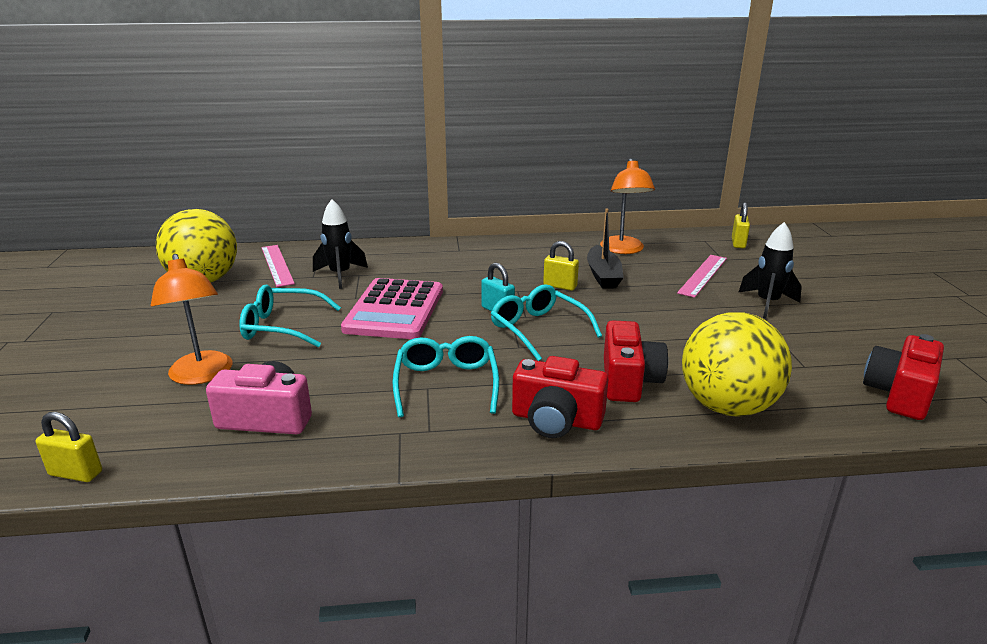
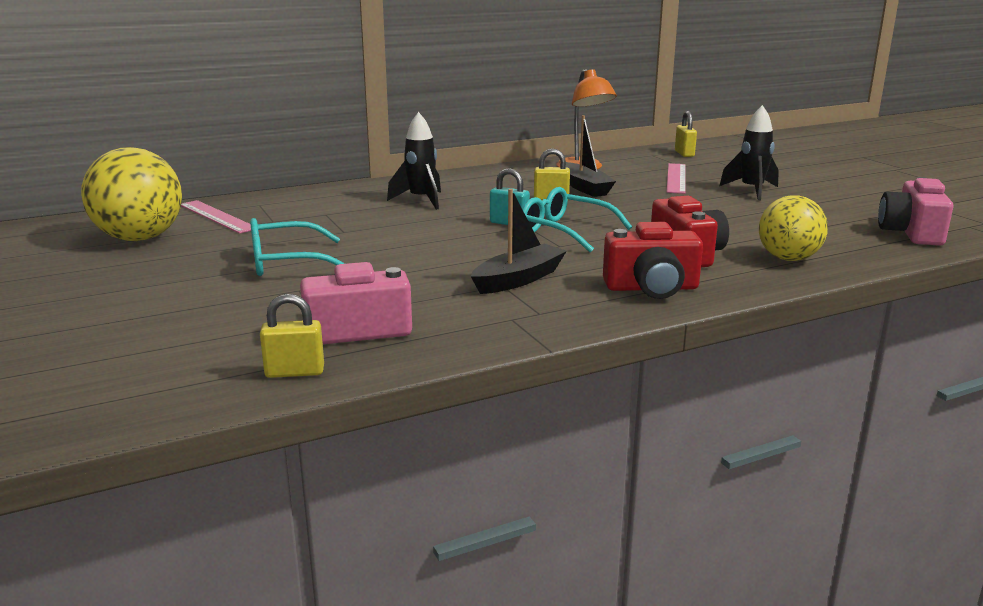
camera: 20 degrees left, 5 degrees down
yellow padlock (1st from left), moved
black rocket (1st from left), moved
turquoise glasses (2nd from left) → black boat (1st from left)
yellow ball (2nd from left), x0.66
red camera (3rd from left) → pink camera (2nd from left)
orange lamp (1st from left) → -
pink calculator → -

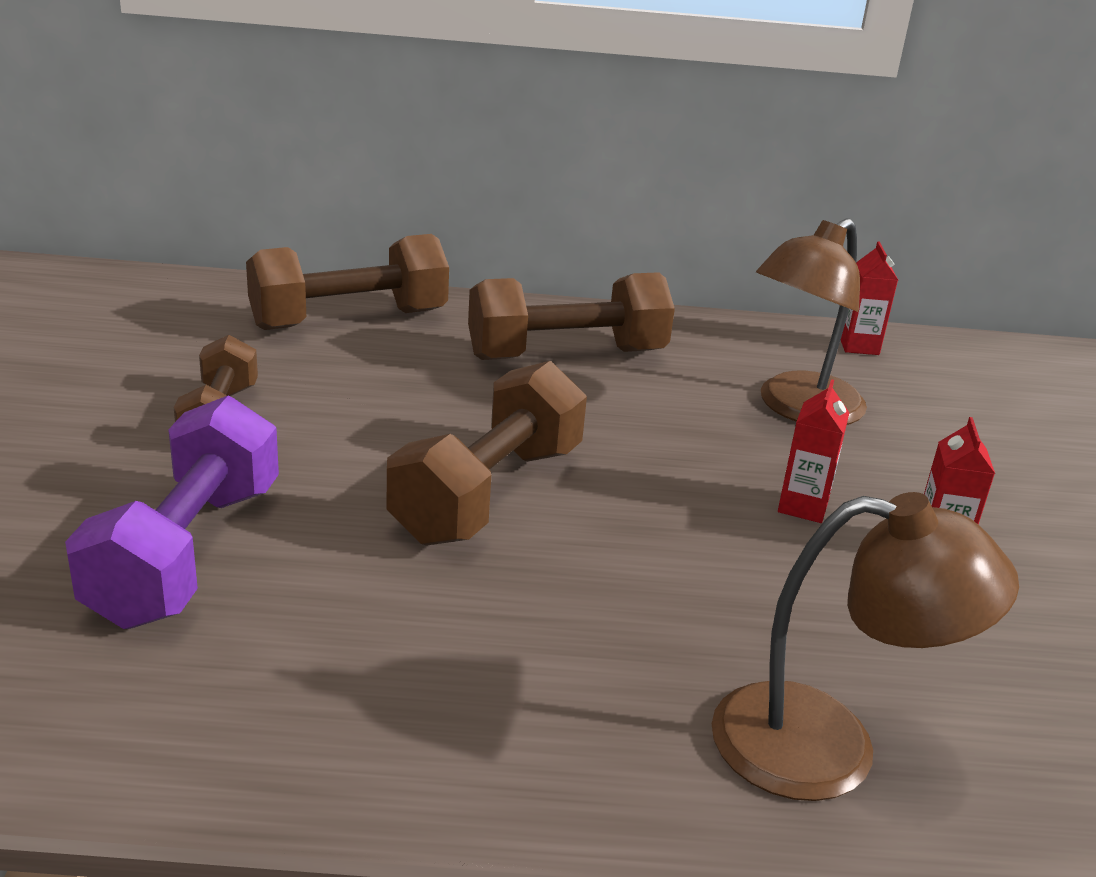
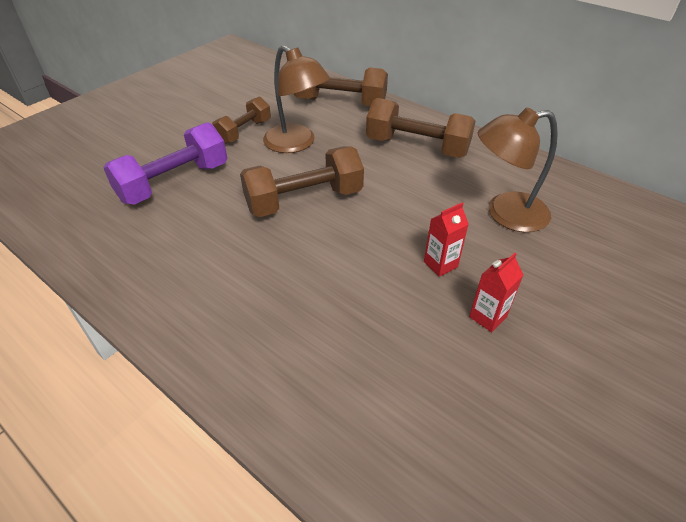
camera: 40 degrees right, 15 degrees up
brown lamp (2nd from left in the first image) → brown lamp (1st from left), moved
red carton (2nd from left) → -

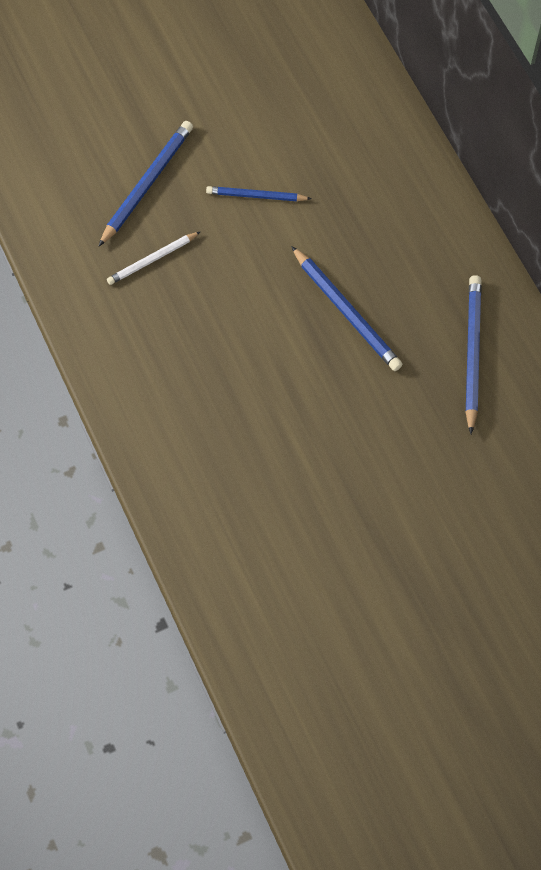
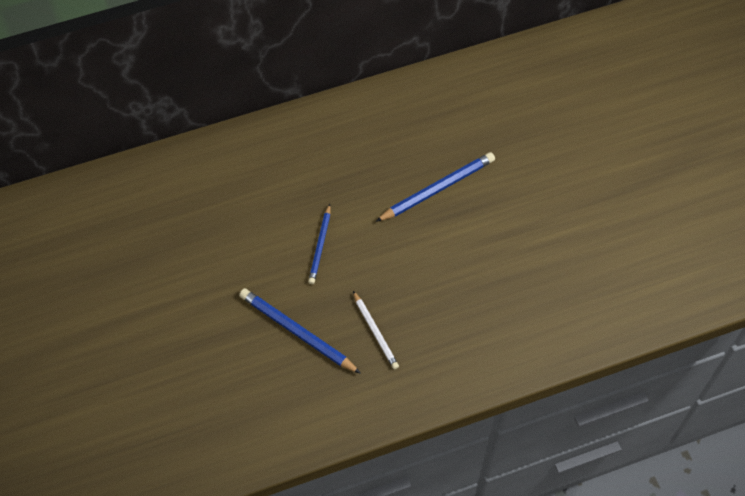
camera: 85 degrees left, 5 degrees down
blue pencil (4th from left) → -

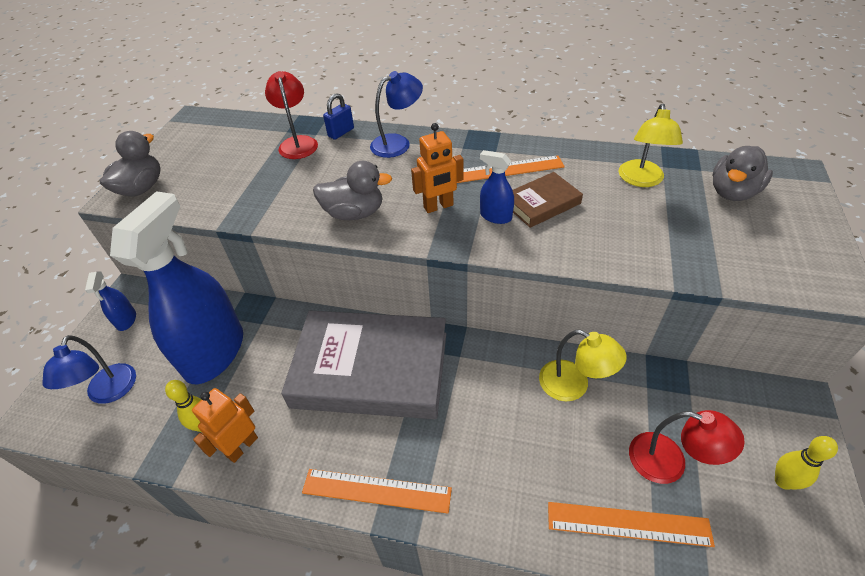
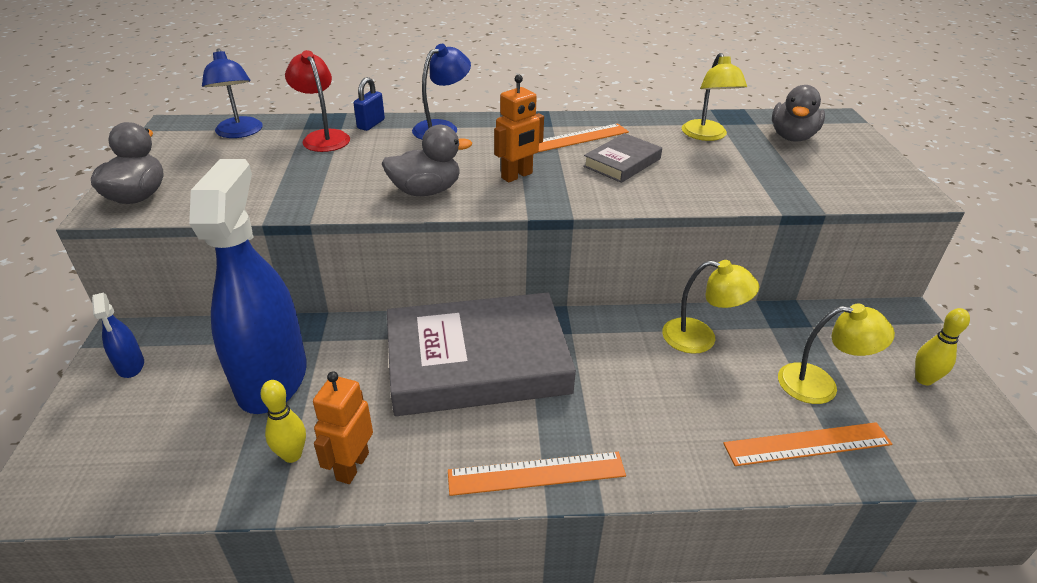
camera: 20 degrees left, 10 degrees down
blue lamp (1st from left), moved
brown book → grey book (2nd from left)
red lamp (2nd from left) → yellow lamp (3rd from left)
blue spray bottle (3rd from left) → -

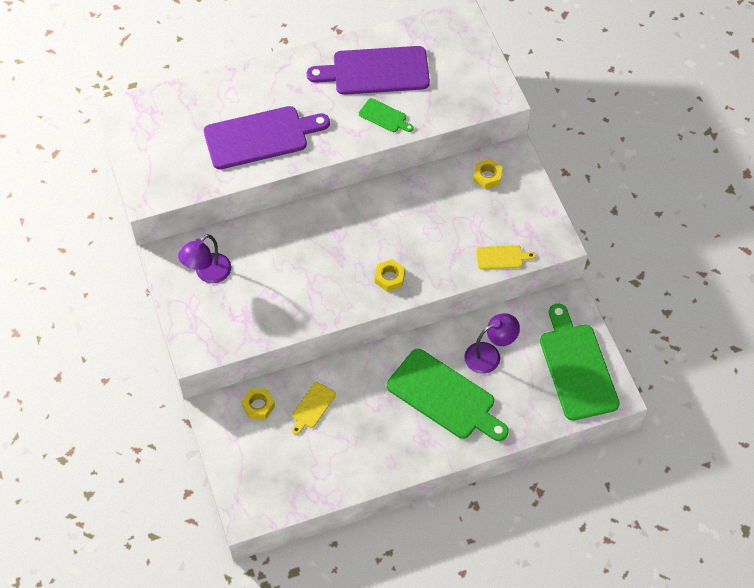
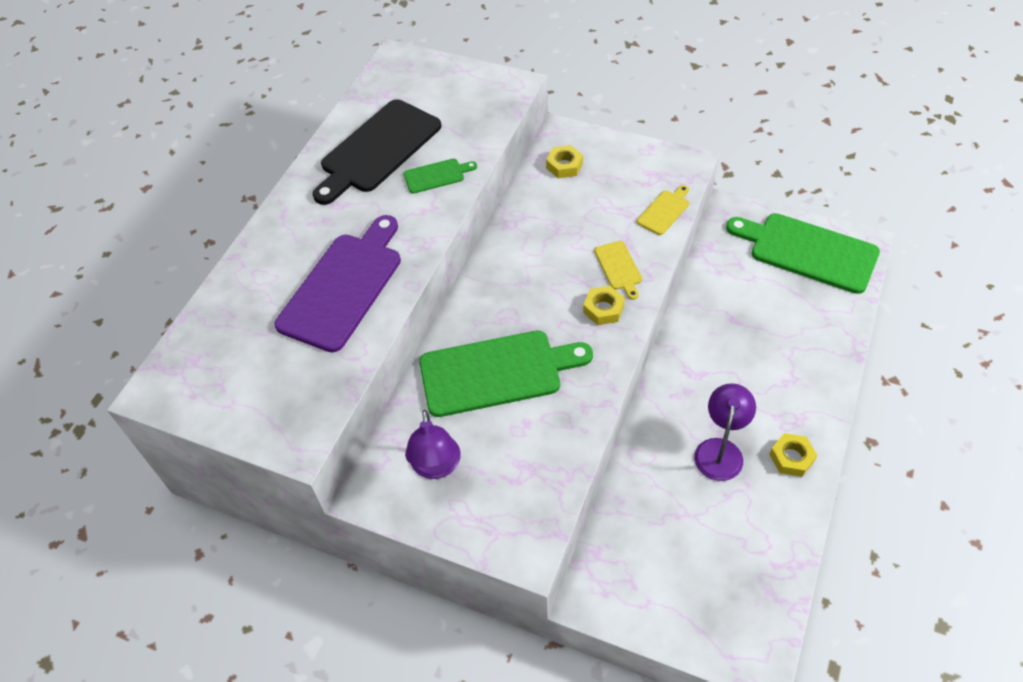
camera: 45 degrees left, 5 degrees down
purple cutting board (2nd from left) → black cutting board
green cutting board (2nd from left), moved
yellow cutting board (1st from left), moved
purple lamp (2nd from left), moved
yellow nut (1st from left in the first image) → yellow nut (3rd from left), moved

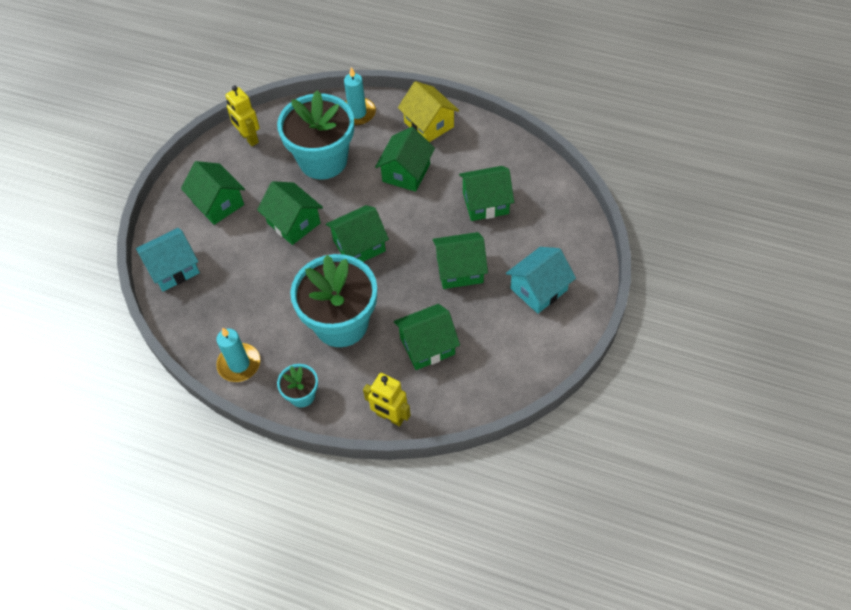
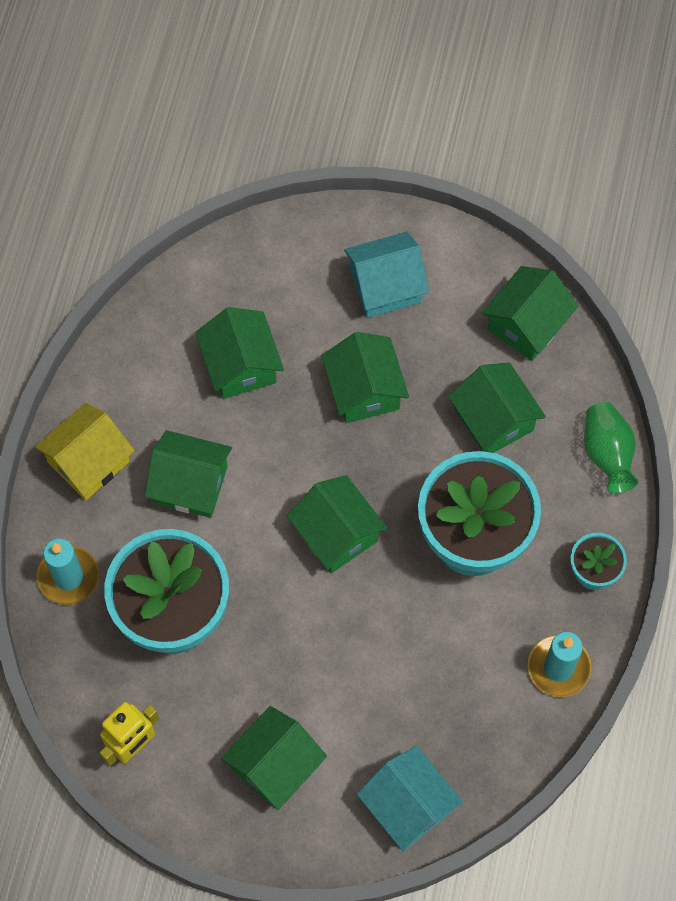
camera: 100 degrees left, 10 degrees up
turquoise house (2nd from left in the first image) → turquoise house (1st from left), 60 degrees counterclockwise
green house (2nd from left in the first image) → green house (7th from left), moved
yellow robot (2nd from left) → green vase

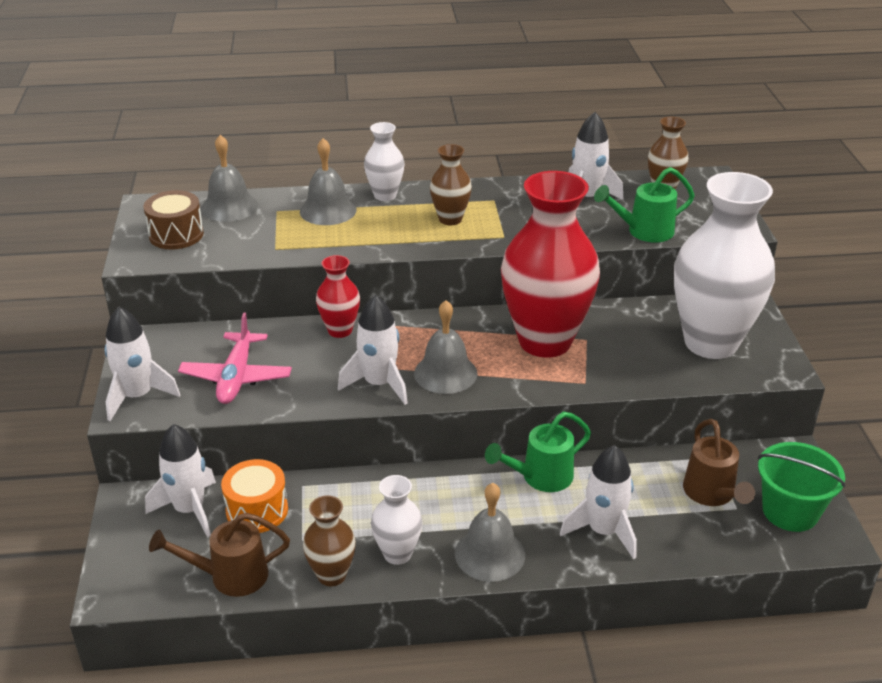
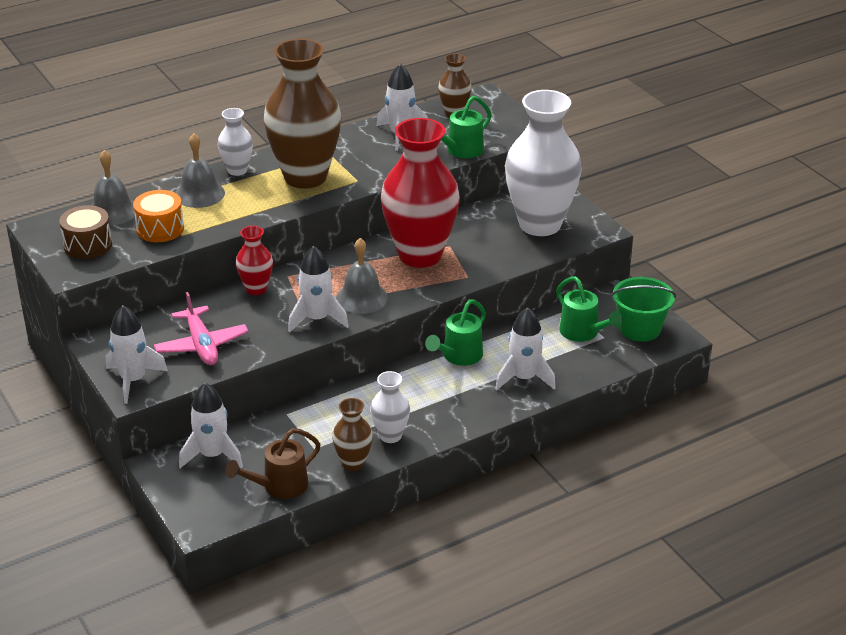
camera: 25 degrees left, 0 degrees up
orange drum, moved
brown vase (2nd from left in the first image) → brown vase (1st from left), x2.15
brown watering can (2nd from left) → green watering can (3rd from left)
grey bell (4th from left) → -

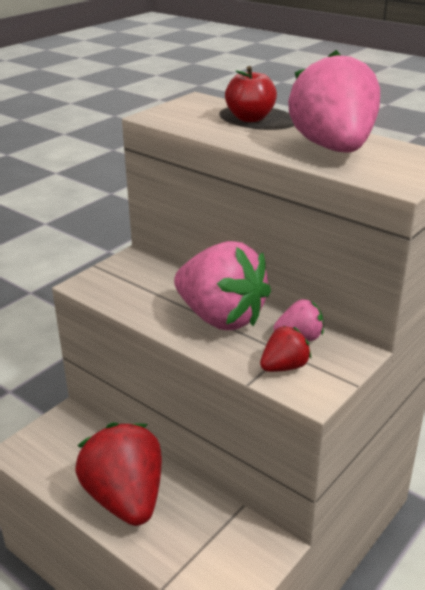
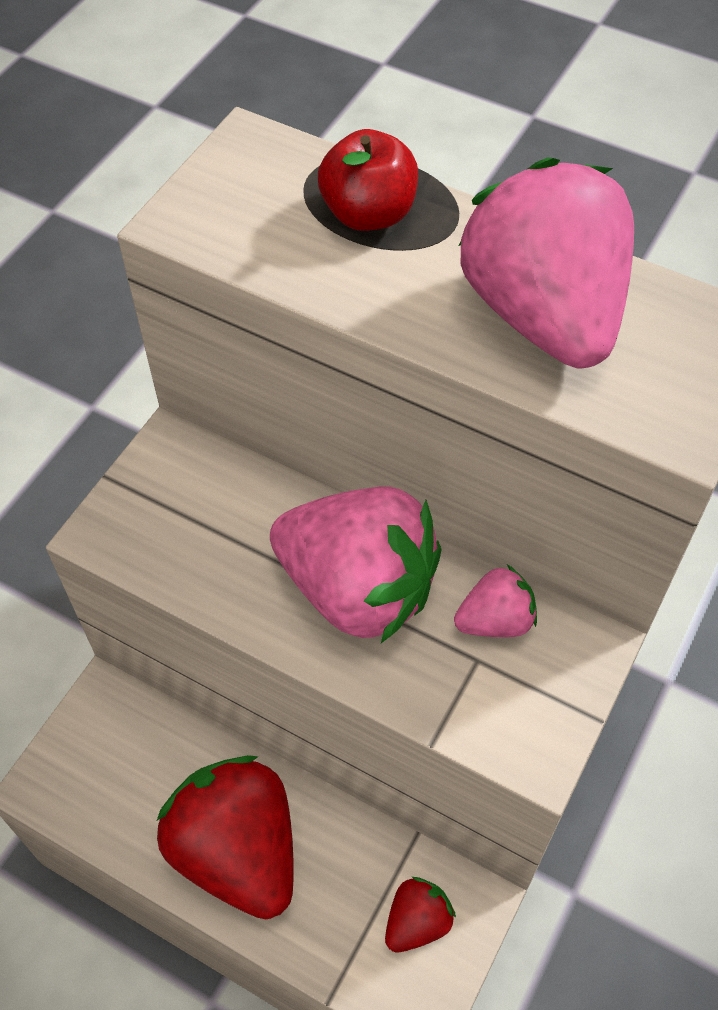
camera: 10 degrees left, 25 degrees up
red strawberry (2nd from left), moved

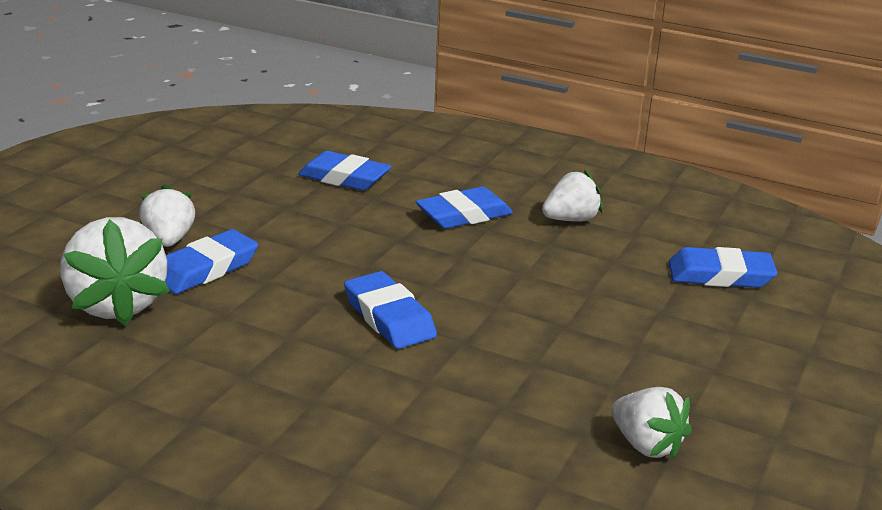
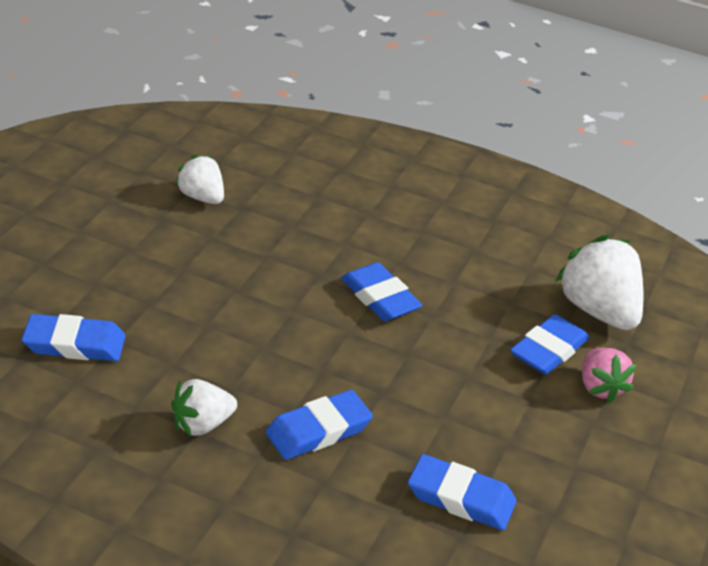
camera: 175 degrees right, 10 degrees up
white strawberry (2nd from left) → pink strawberry

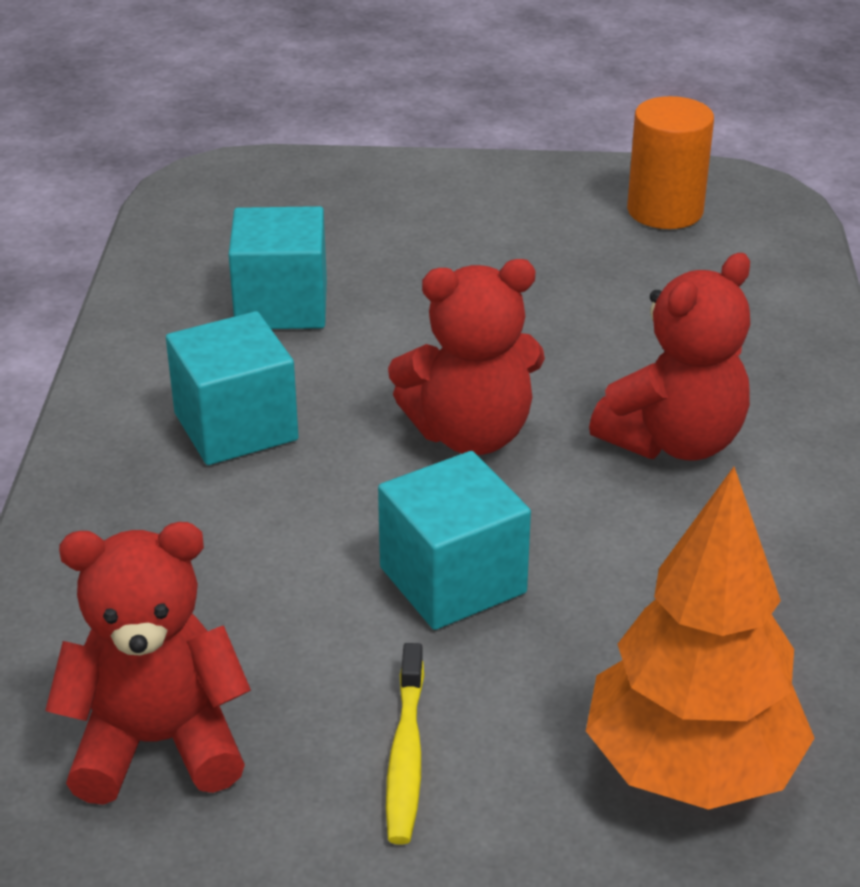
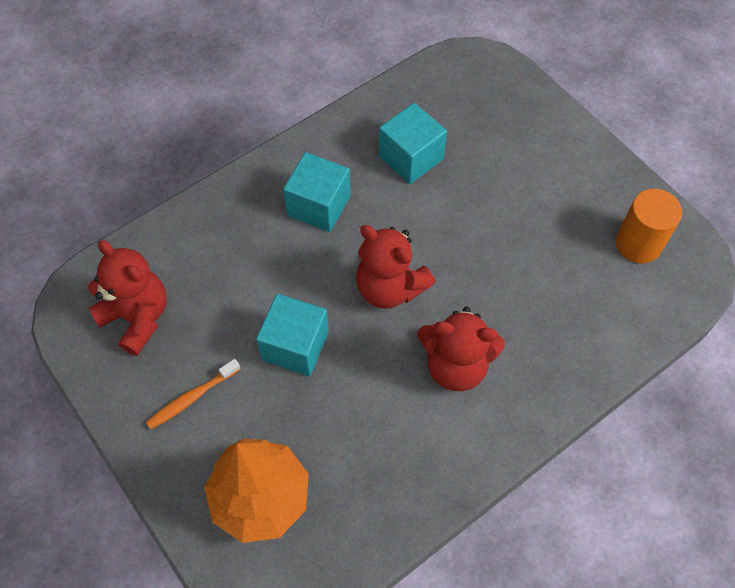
camera: 50 degrees right, 25 degrees up
yellow toothbrush → orange toothbrush

